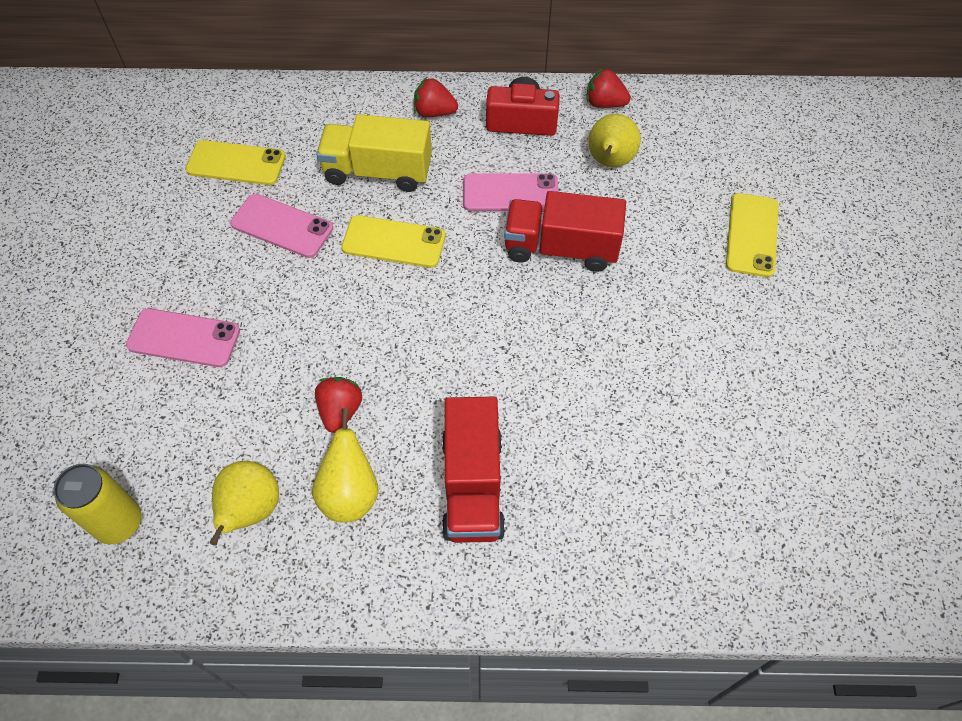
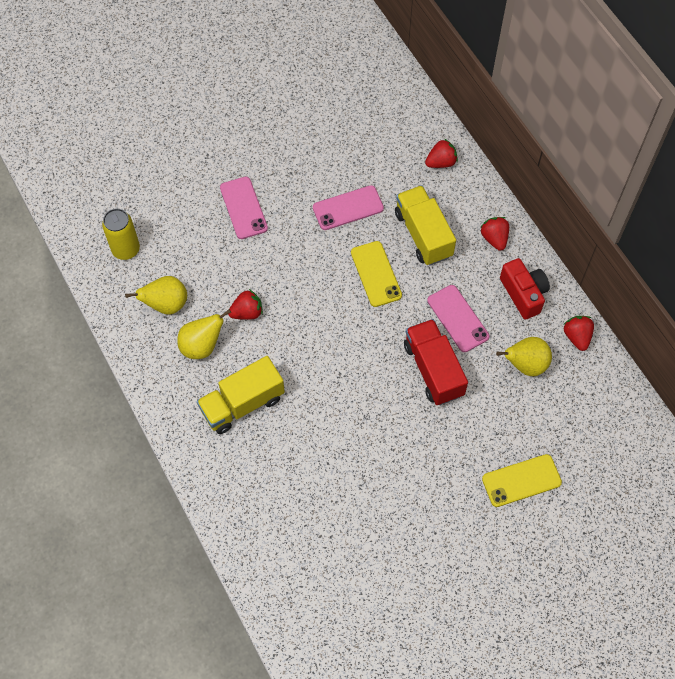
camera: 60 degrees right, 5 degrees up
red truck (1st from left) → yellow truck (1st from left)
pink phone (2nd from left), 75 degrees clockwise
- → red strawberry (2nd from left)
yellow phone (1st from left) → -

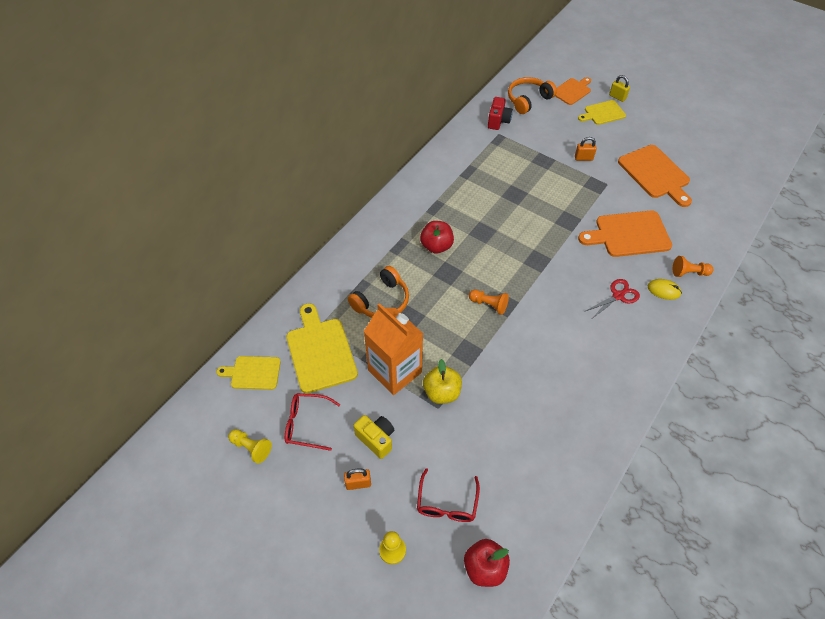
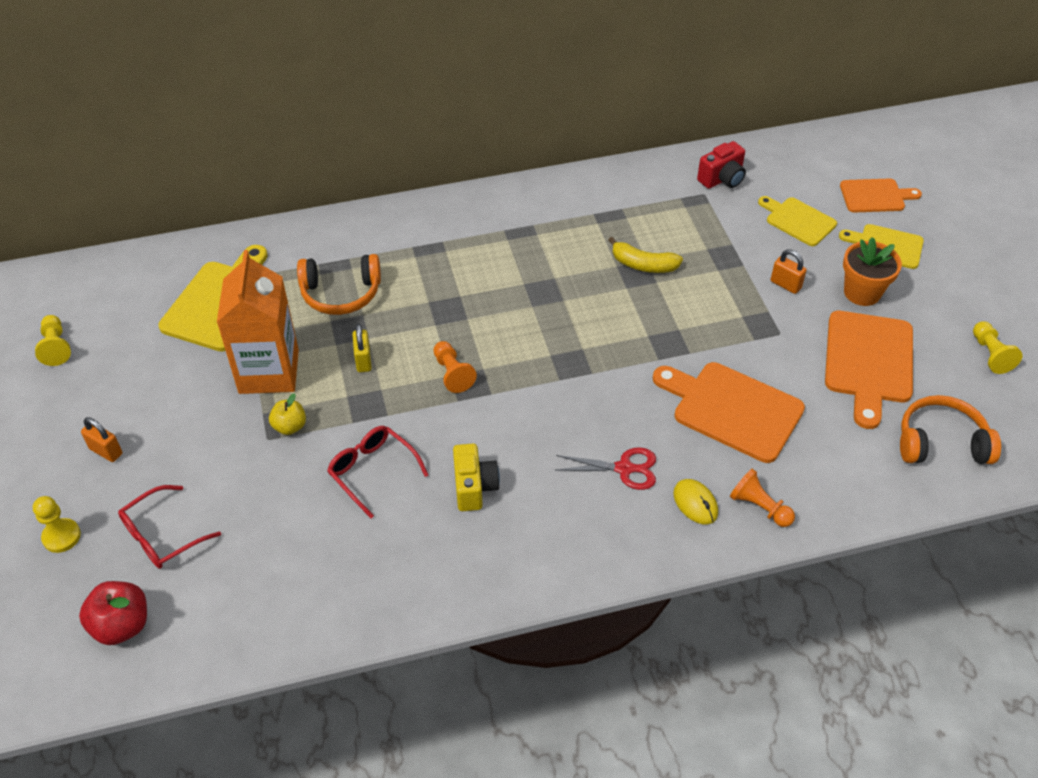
camera: 40 degrees right, 5 degrees down
yellow apple, x0.64
red glasses (1st from left in the first image) → red glasses (2nd from left), moved
yellow padlock, moved
yellow camera, moved
- → yellow banana
yellow cutting board (1st from left in the first image) → yellow cutting board (2nd from left), moved
- → orange flower pot
orange headphones (2nd from left), moved
- → yellow pawn (3rd from left)
red apple (1st from left) → -

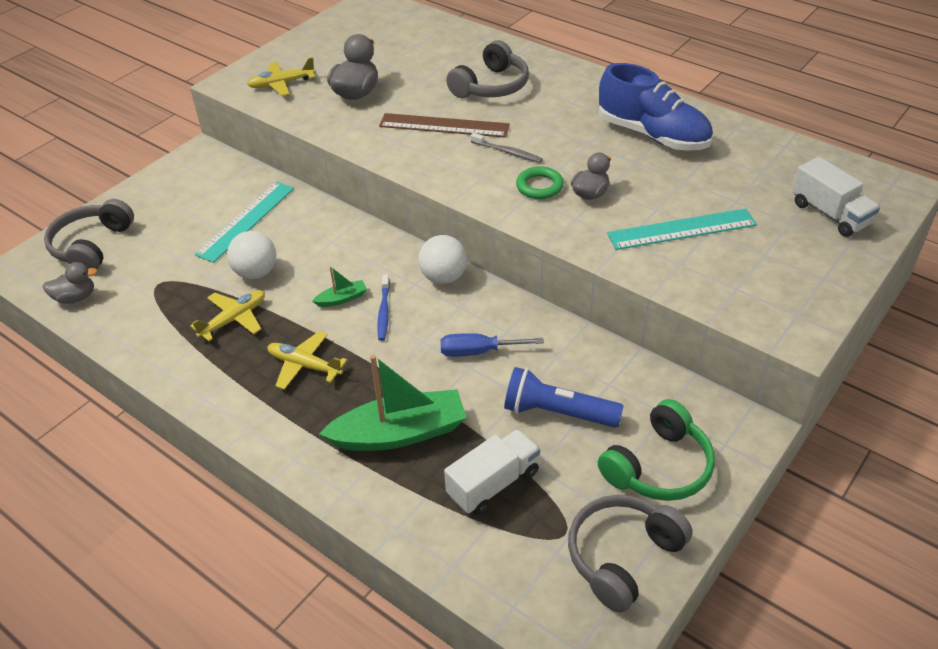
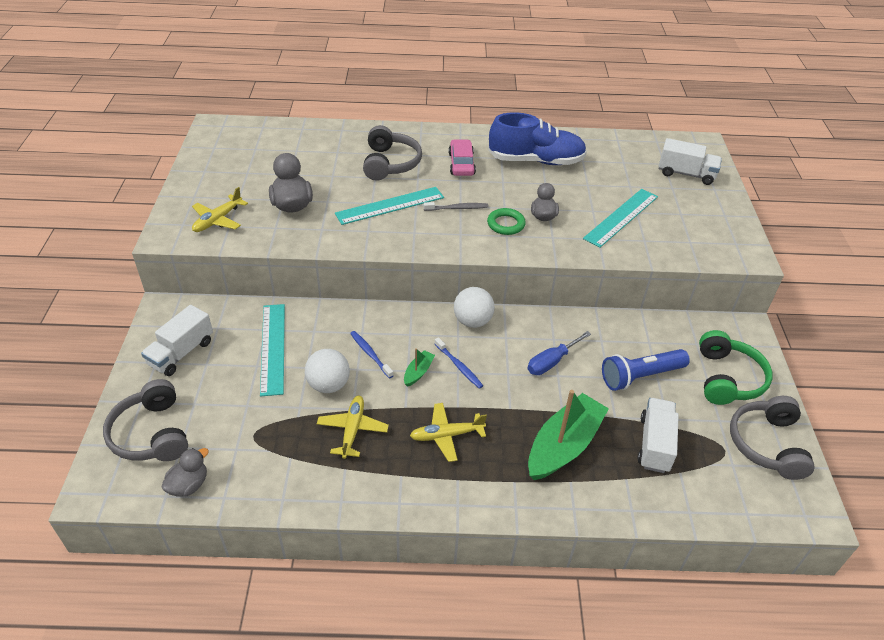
camera: 40 degrees left, 0 degrees up
- → white truck (1st from left)
brown ruler → turquoise ruler (2nd from left)
- → blue toothbrush (1st from left)
- → pink car

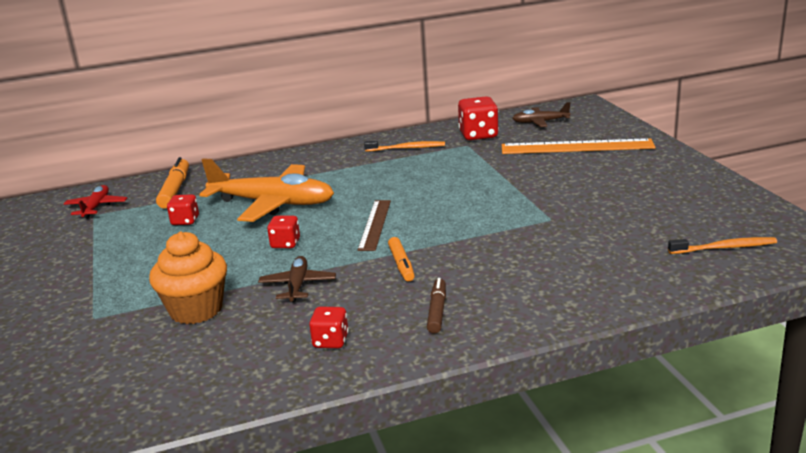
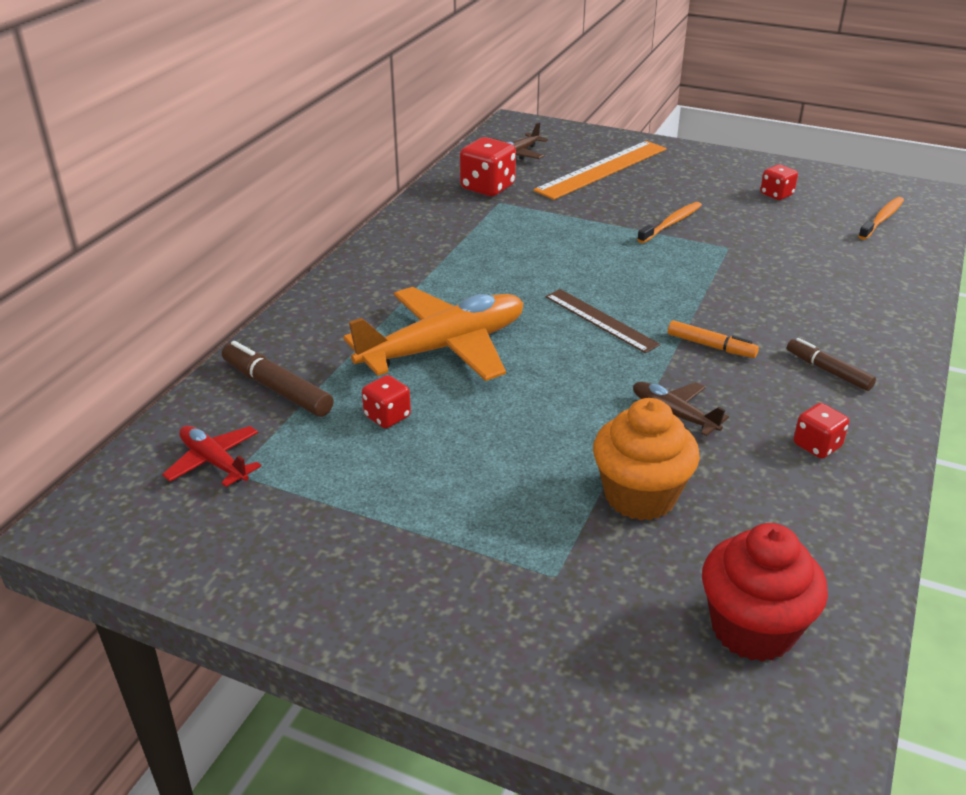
camera: 50 degrees left, 10 degrees up
orange marker (1st from left) → brown marker (1st from left)
orange toothbrush (1st from left), moved
- → red cupcake
red dice (2nd from left in the first image) → red dice (3rd from left), moved

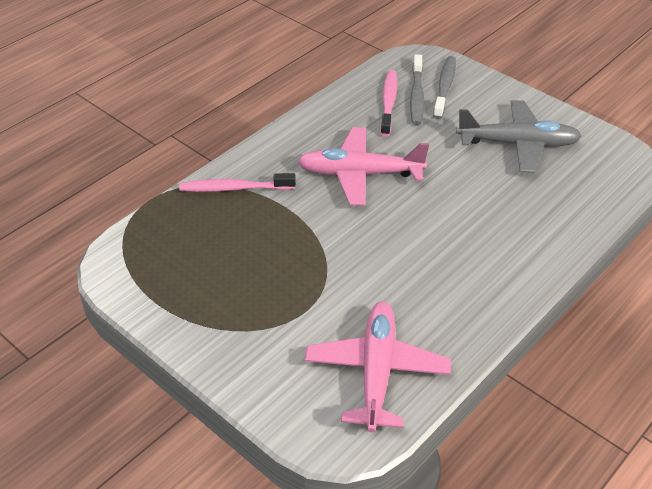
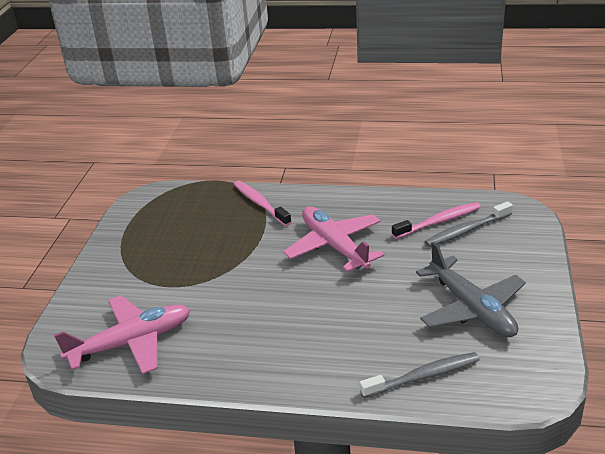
camera: 60 degrees right, 10 degrees down
grey toothbrush (2nd from left in the first image) → grey toothbrush (1st from left), moved

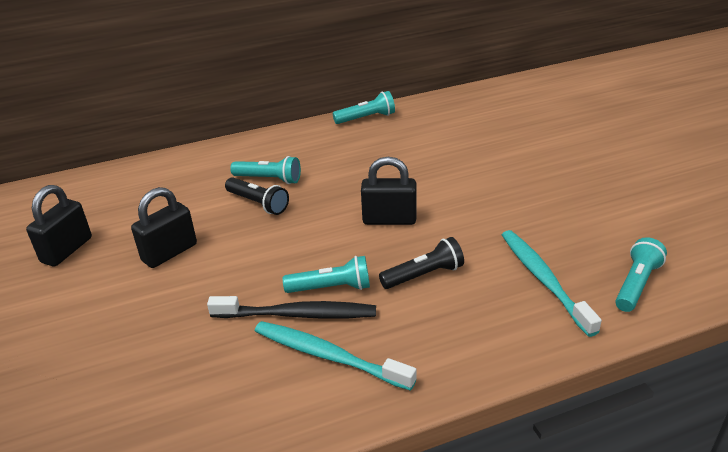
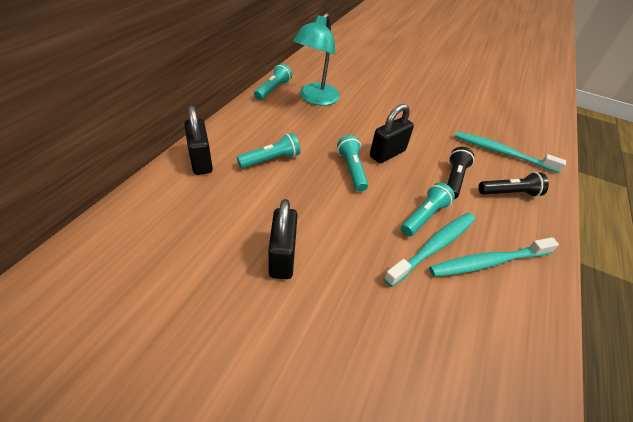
camera: 50 degrees left, 10 degrees up
black padlock (1st from left), moved
- → turquoise lamp
turquoise flashlight (4th from left in the first image) → turquoise flashlight (3rd from left), moved
black toothbrush → turquoise toothbrush (1st from left)
black flashlight (1st from left in the first image) → black flashlight (2nd from left), moved

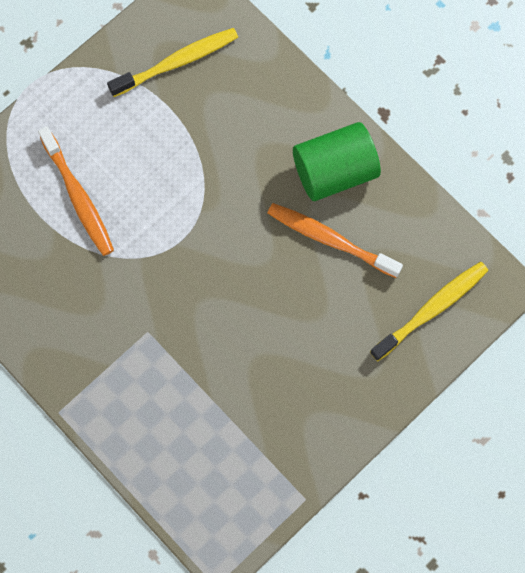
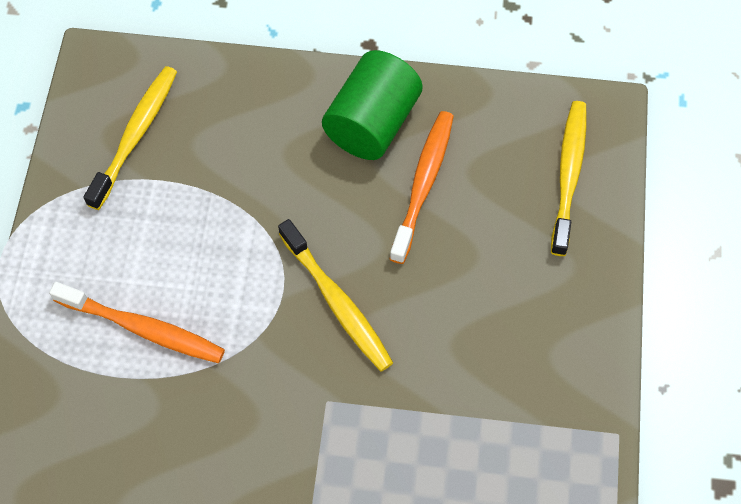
camera: 40 degrees left, 10 degrees down
- → yellow toothbrush (2nd from left)
orange toothbrush (2nd from left), 120 degrees clockwise

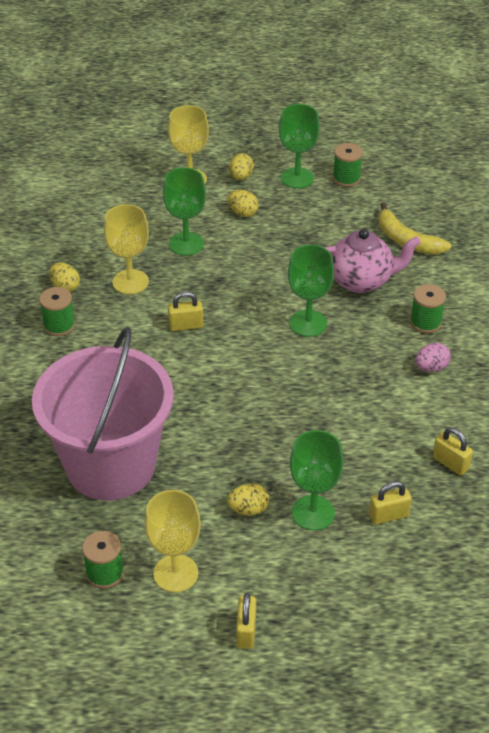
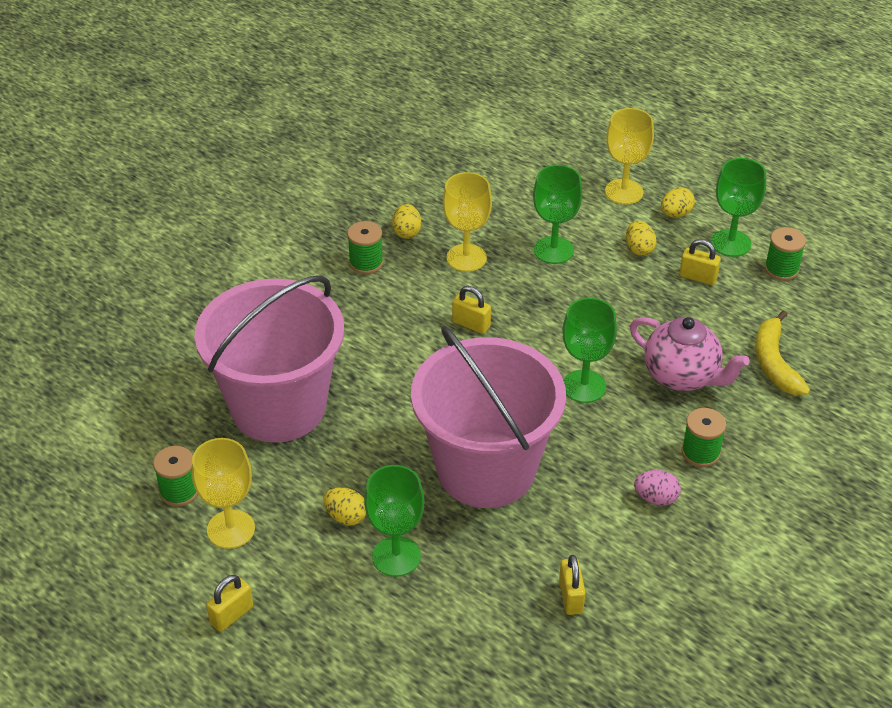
camera: 40 degrees right, 0 degrees up
- → pink bucket (2nd from left)
yellow padlock (3rd from left in the first image) → yellow padlock (4th from left), moved

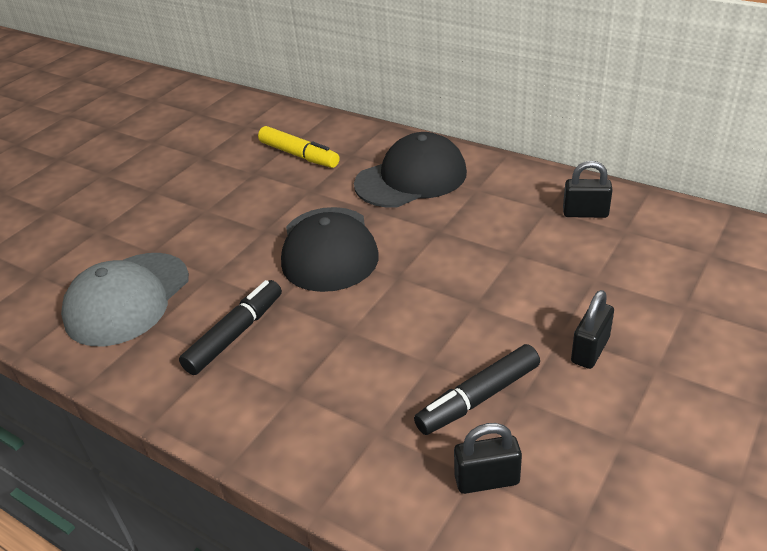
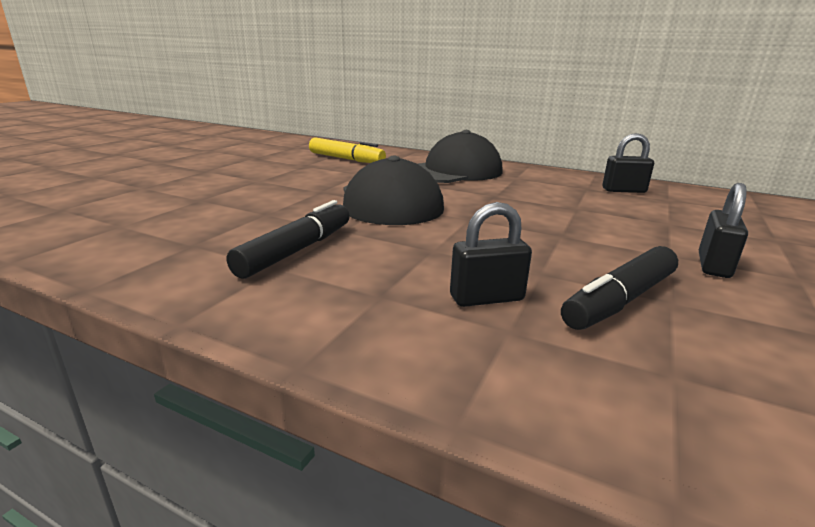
camera: 10 degrees left, 15 degrees down
black padlock (1st from left), moved
grey cap → -

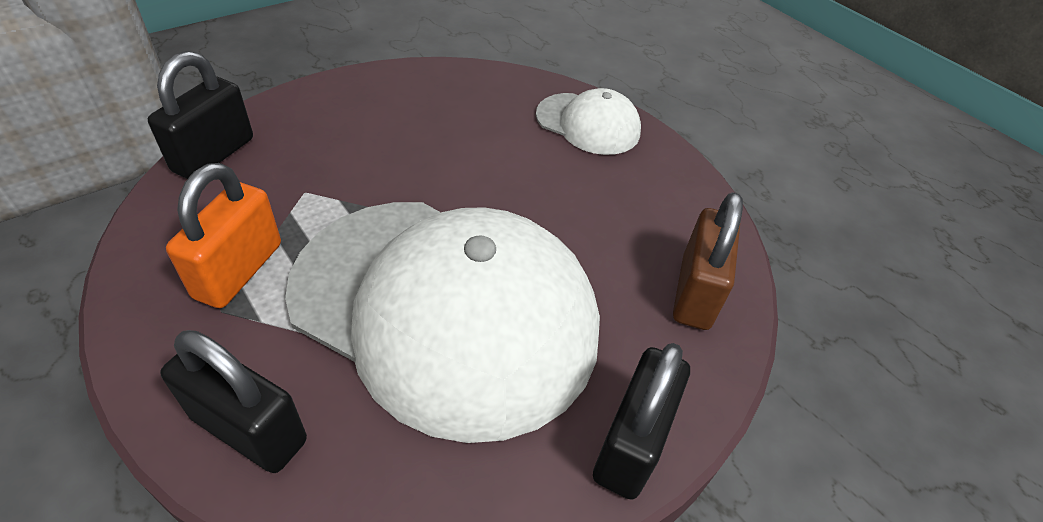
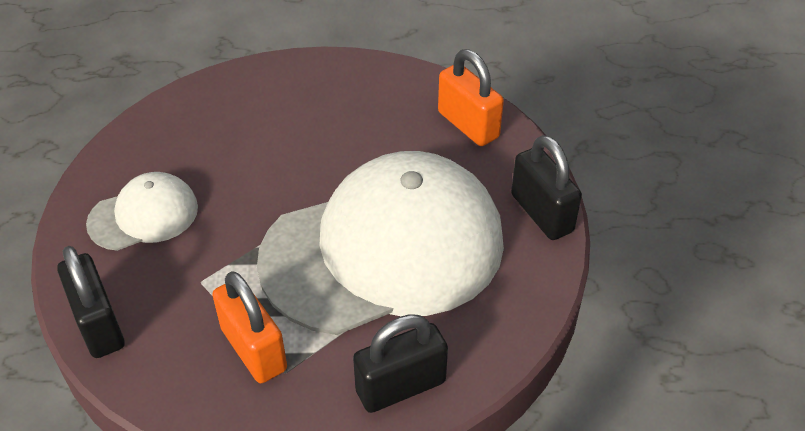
camera: 50 degrees left, 0 degrees up
white cap (2nd from left in the first image) → white cap (1st from left), moved
brown padlock → orange padlock (2nd from left)

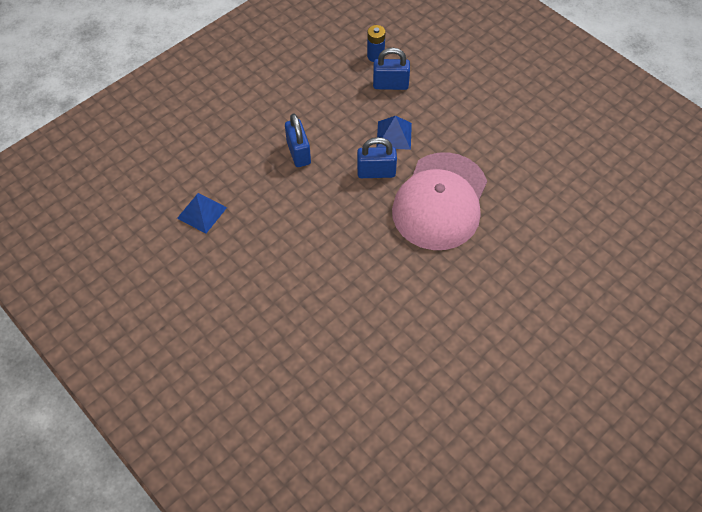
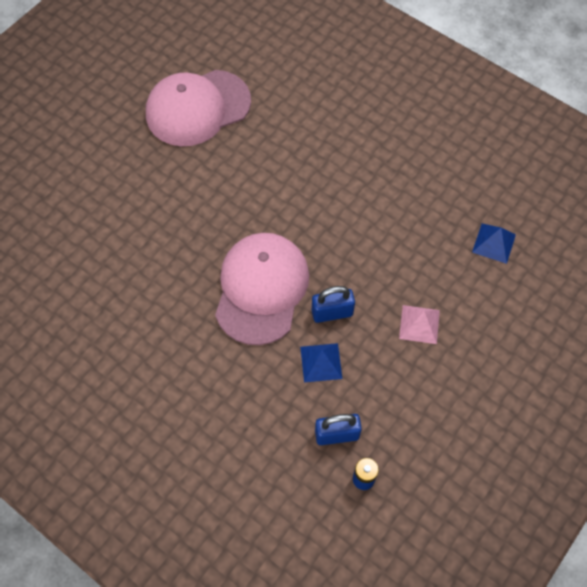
camera: 170 degrees right, 5 degrees up
- → pink cap (1st from left)
blue padlock (1st from left) → pink pyramid

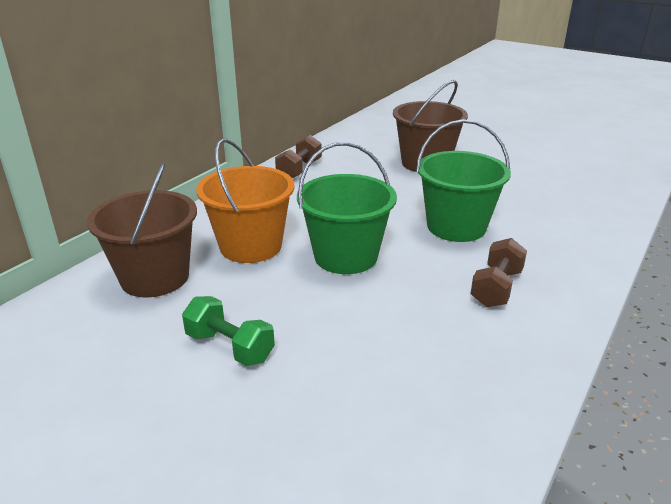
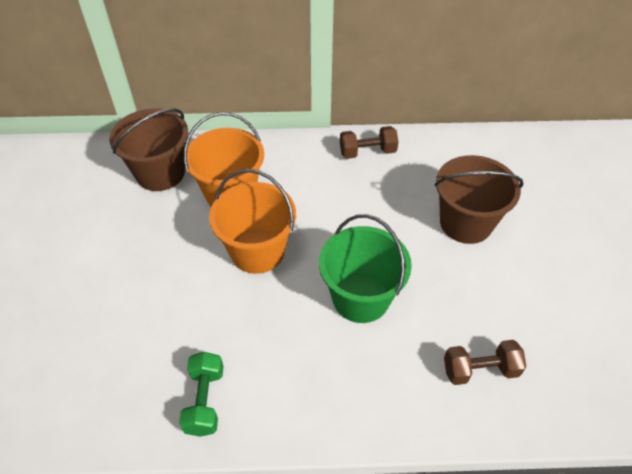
camera: 55 degrees right, 20 degrees up
green dumbbell, moved
green bucket (1st from left) → orange bucket (2nd from left)
brown dumbbell (2nd from left), moved

